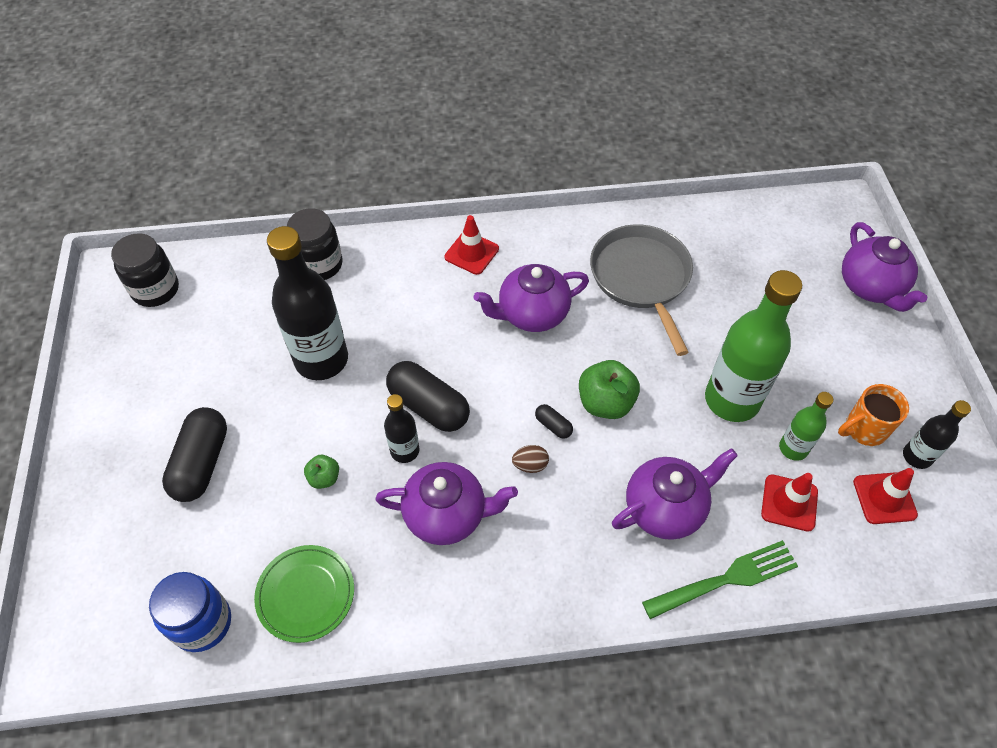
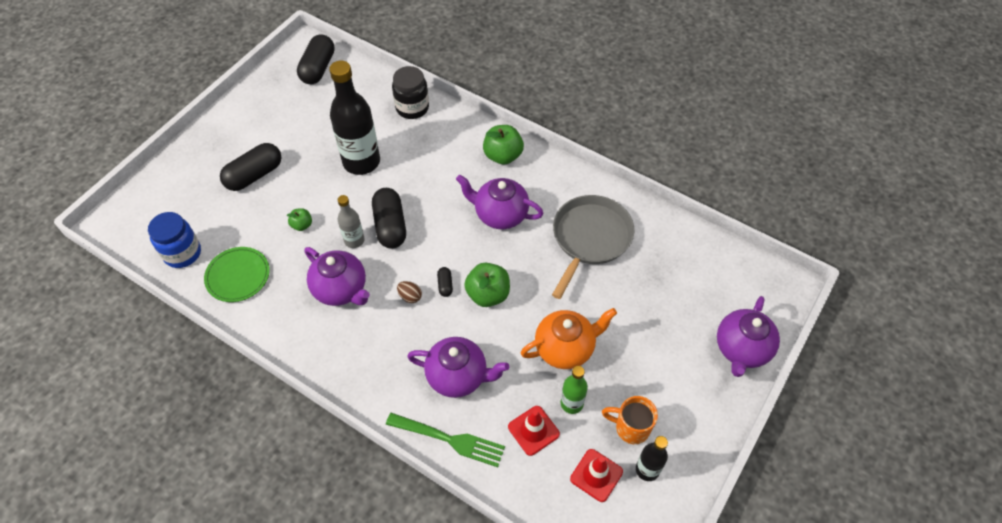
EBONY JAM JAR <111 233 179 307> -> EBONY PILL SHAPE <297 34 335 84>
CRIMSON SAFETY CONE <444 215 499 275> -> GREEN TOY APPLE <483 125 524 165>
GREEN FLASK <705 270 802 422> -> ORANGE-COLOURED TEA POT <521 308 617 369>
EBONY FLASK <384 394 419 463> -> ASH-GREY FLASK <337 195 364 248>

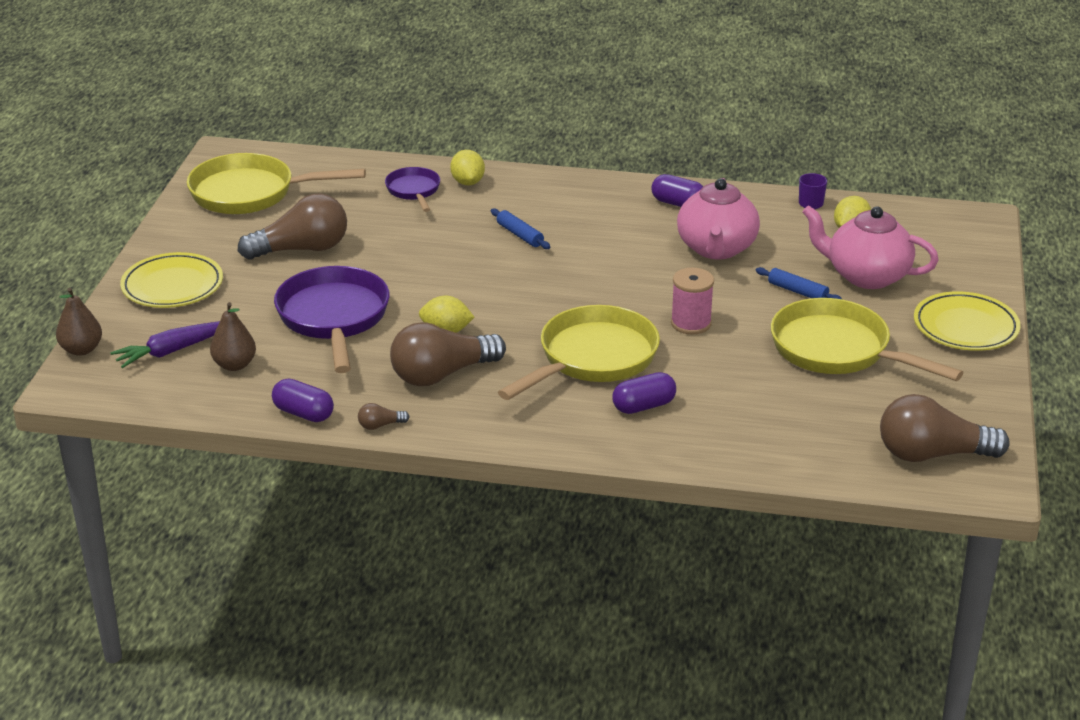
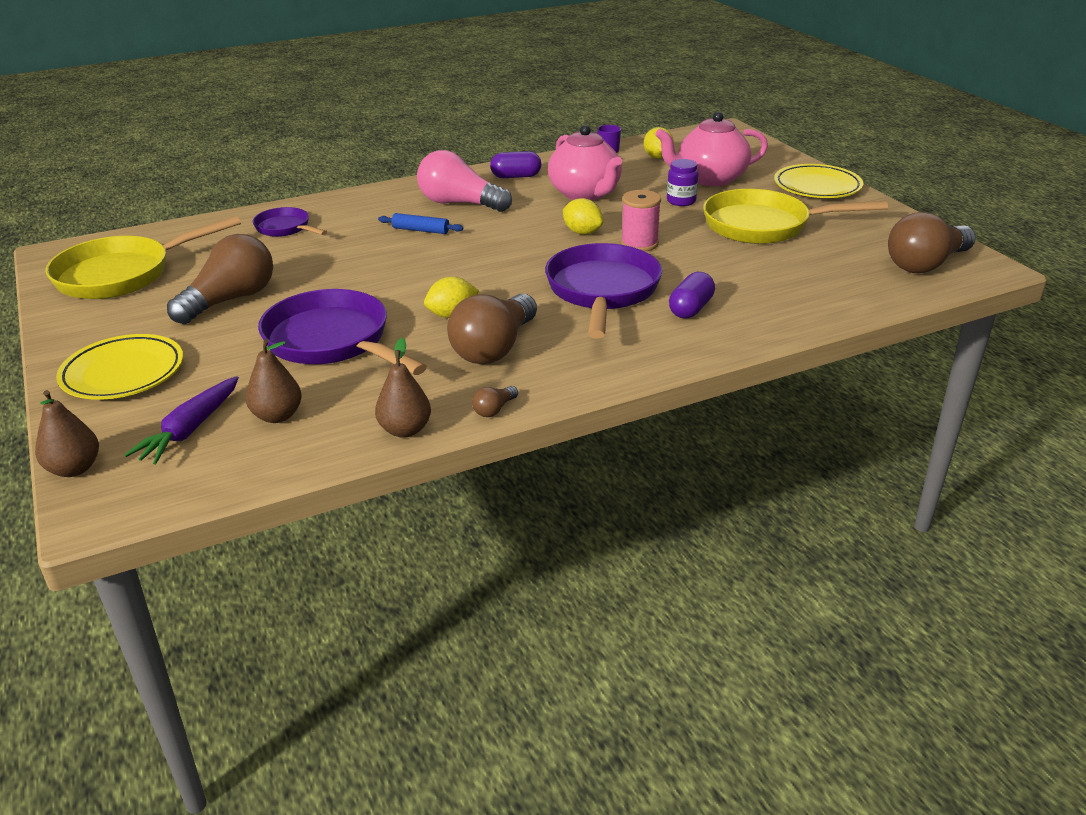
none -> PINK LIGHTBULB <417 150 512 212>
BRIGHT YELLOW CITRUS FRUIT <450 150 485 185> -> BRIGHT YELLOW CITRUS FRUIT <563 198 603 235>, shifted
PURPLE PILL SHAPE <272 379 334 422> -> RUSSET PEAR <375 338 431 438>
ROYAL BLUE DOUGH ROLLER <756 267 843 300> -> PURPLE JAM JAR <667 159 698 206>
BRIGHT YELLOW FRYING PAN <498 305 660 400> -> PURPLE FRYING PAN <545 243 662 339>

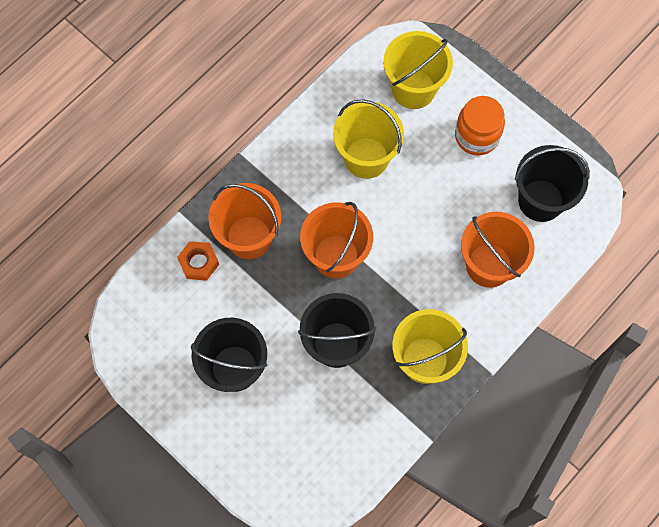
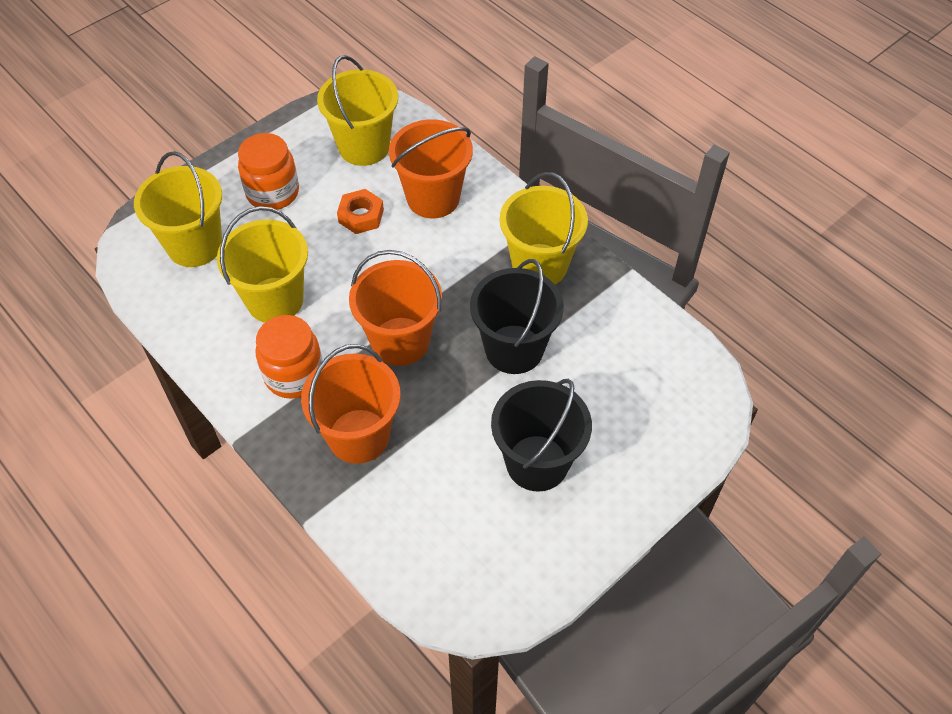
none -> ORANGE-COLOURED JAM JAR <256 315 323 399>
ORANGE-COLOURED HEXAGON NUT <177 241 219 281> -> ORANGE-COLOURED HEXAGON NUT <337 189 384 234>, shifted
EBONY SAND BUCKET <515 145 590 222> -> BRIGHT YELLOW SAND BUCKET <317 55 398 166>

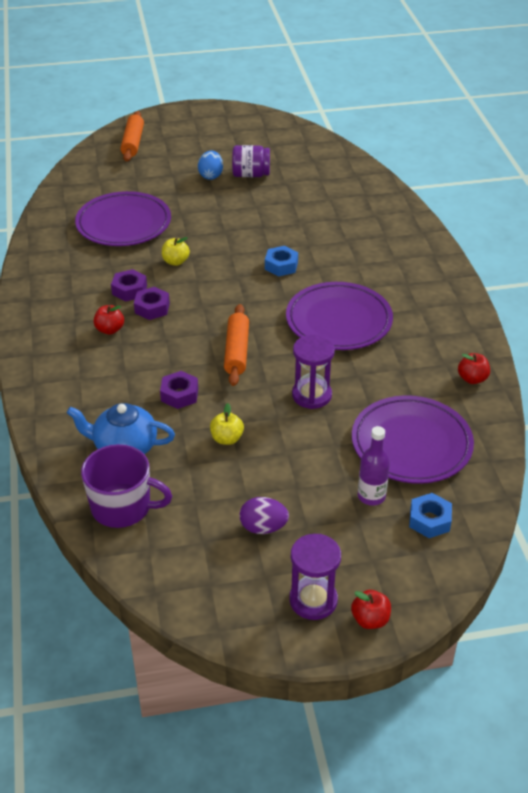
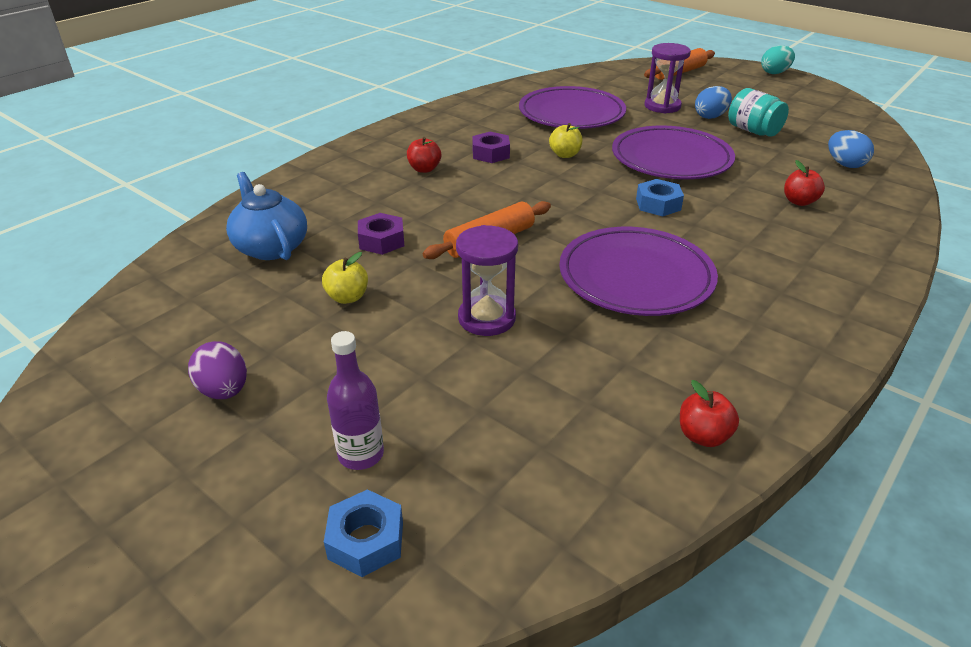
PURPLE COFFEE MUG <81 444 172 528> -> none
PURPLE HEXAGON NUT <134 287 170 320> -> none
none -> TURQUOISE EGG <761 45 795 74>
none -> ROYAL BLUE EGG <828 130 874 168>
PURPLE SANDGLASS <289 534 341 620> -> PURPLE SANDGLASS <645 43 691 113>, shifted
CRIMSON TOY APPLE <351 590 391 629> -> CRIMSON TOY APPLE <784 160 825 206>, shifted
PURPLE DINNER PLATE <352 395 474 484> -> PURPLE DINNER PLATE <612 126 735 179>, shifted
PURPLE JAM JAR <232 145 270 177> -> TURQUOISE JAM JAR <728 88 789 137>

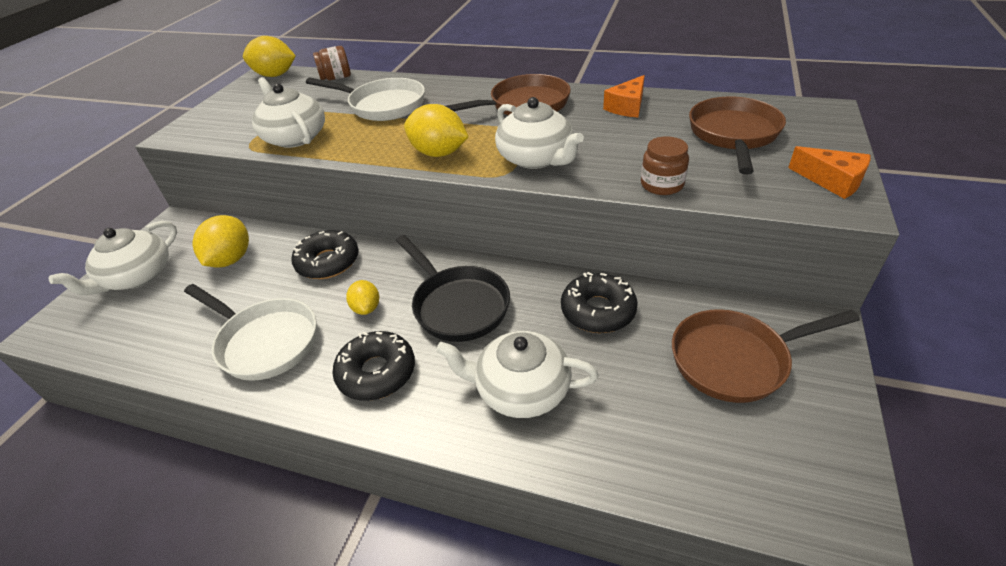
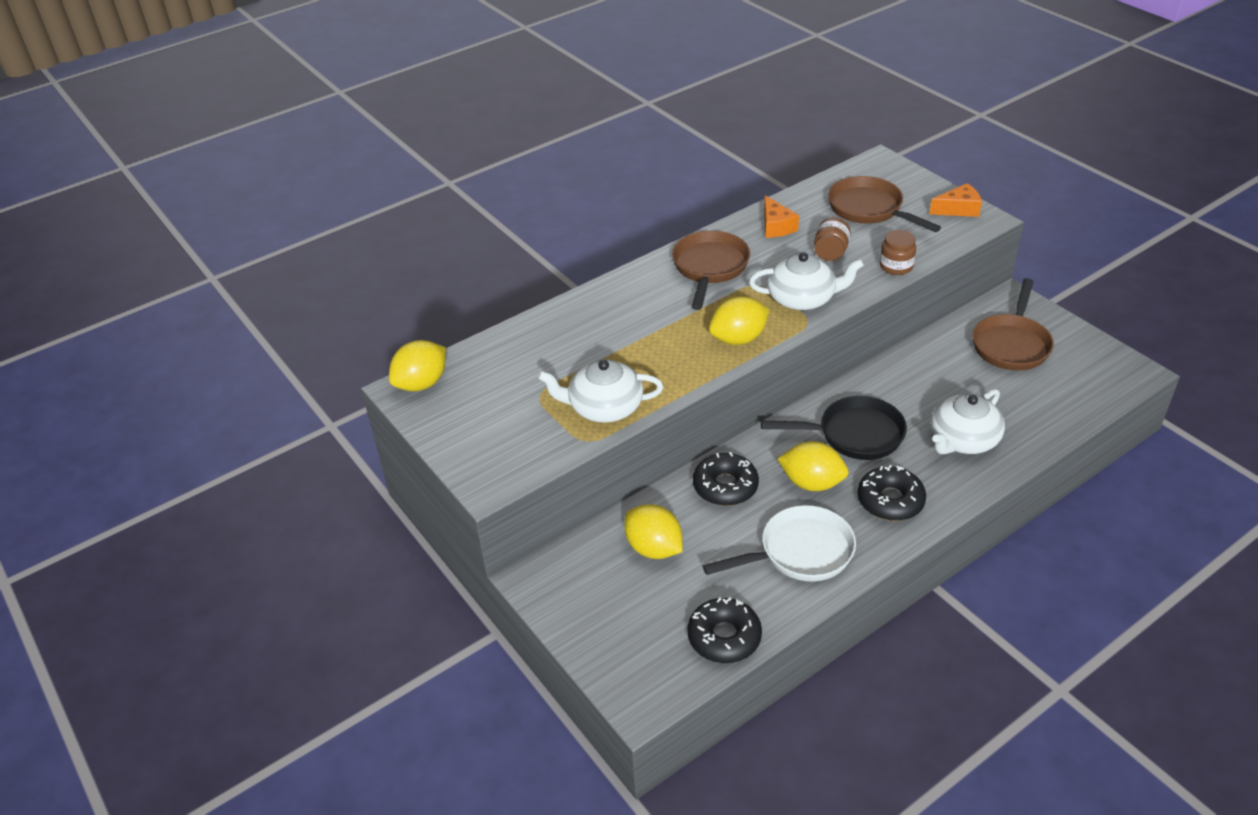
SNOW-WHITE TEA POT <49 221 177 295> -> none
SNOW-WHITE FRYING PAN <306 78 425 121> -> none
RUSSET JAM JAR <313 46 351 80> -> RUSSET JAM JAR <814 218 851 261>, shifted
EBONY DOUGHNUT <561 272 638 333> -> EBONY DOUGHNUT <687 597 762 663>, shifted
BRIGHT YELLOW CITRUS FRUIT <346 280 379 315> -> BRIGHT YELLOW CITRUS FRUIT <777 441 849 491>, x1.70

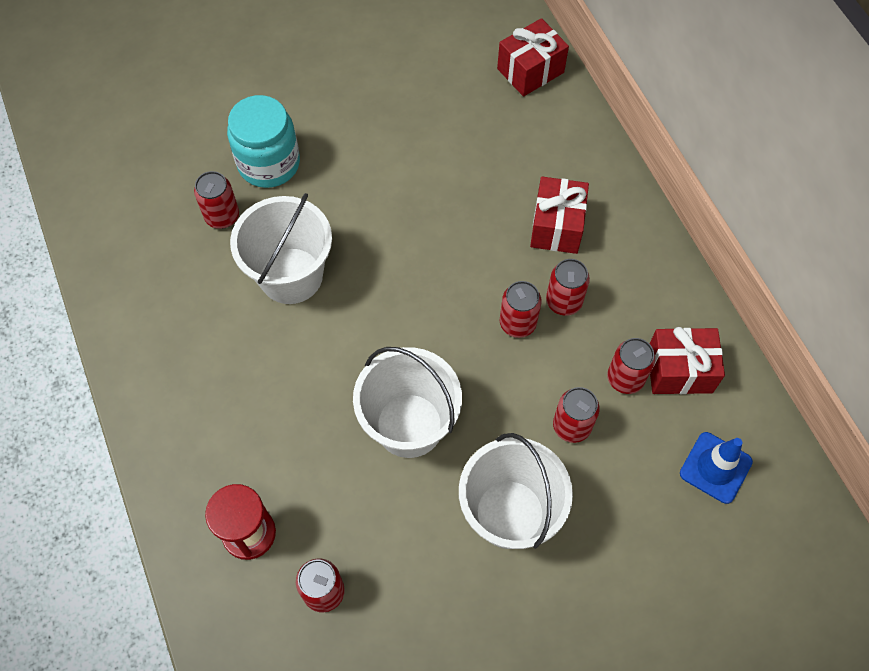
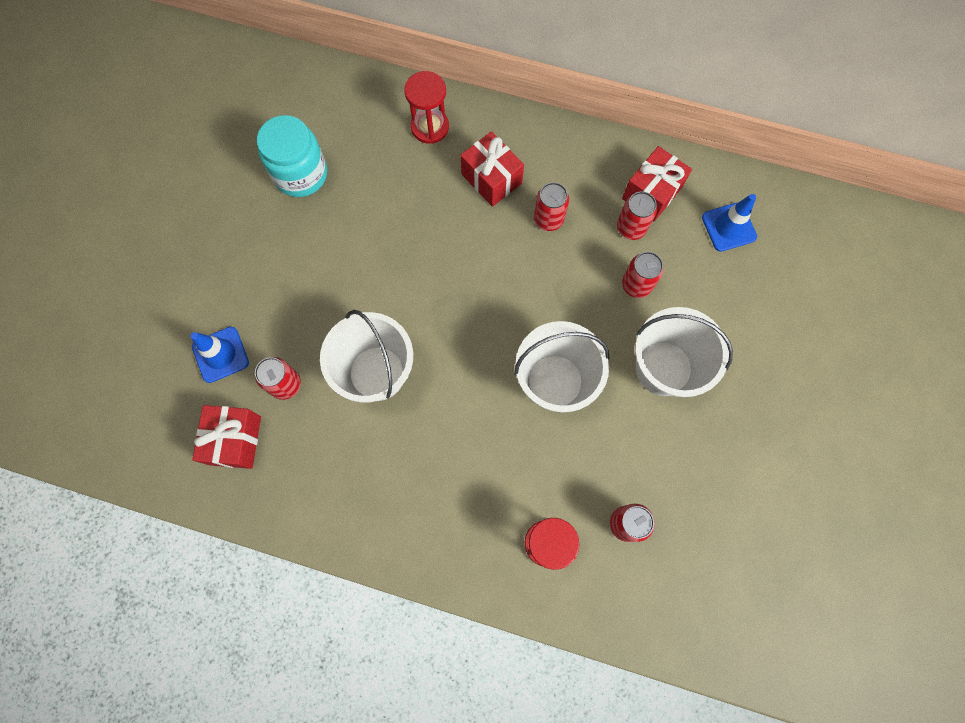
CRIMSON SODA CAN <499 281 542 338> -> none
none -> ROYAL BLUE SAFETY CONE <191 327 249 383>
none -> CRIMSON SANDGLASS <404 71 449 144>
TURQUOISE JAM JAR <227 95 300 188> -> TURQUOISE JAM JAR <257 115 327 197>, shifted
CRIMSON PRESENT <497 18 569 97> -> CRIMSON PRESENT <192 405 261 469>, shifted

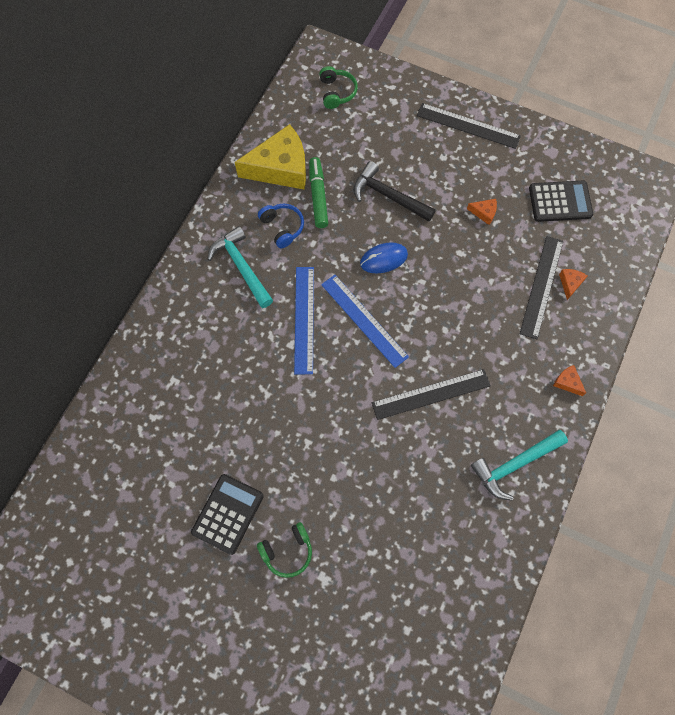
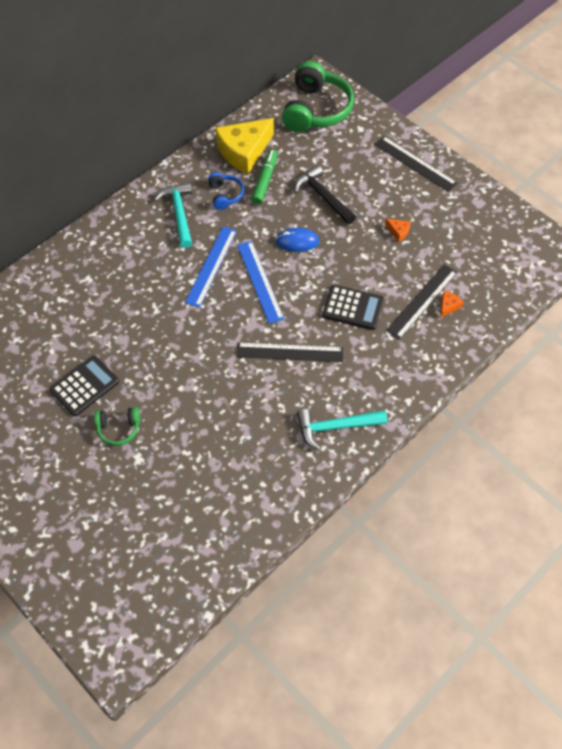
ORANGE-COLOURED CHEESE WEDGE <553 365 586 396> -> none
EBONY CALCULATOR <529 181 593 222> -> EBONY CALCULATOR <322 285 384 330>, shifted
BRIGHT YELLOW CHEESE WEDGE <235 124 306 190> -> BRIGHT YELLOW CHEESE WEDGE <215 118 274 174>, 135 degrees clockwise
GREEN HEADSET <319 66 358 109> -> GREEN HEADSET <282 61 354 132>, x2.05

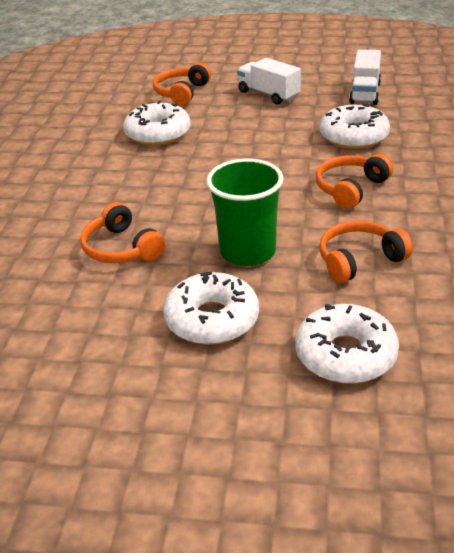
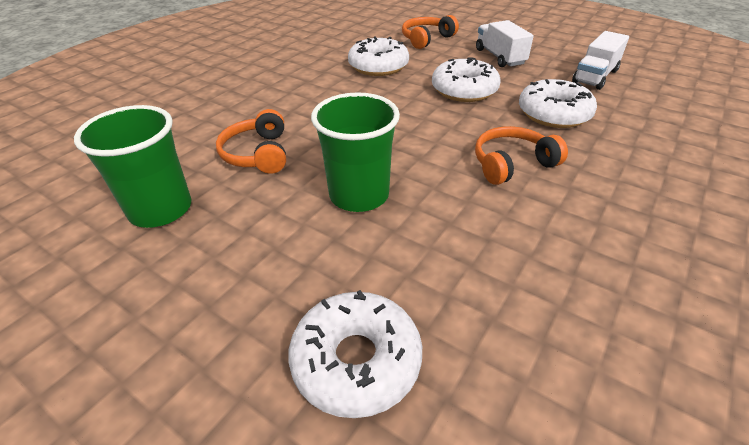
ORANGE-COLOURED HEADSET <319 221 413 283> -> none
none -> GREEN BEAKER <74 105 191 228>
SNOW-WHITE DOUGHNUT <163 272 259 345> -> SNOW-WHITE DOUGHNUT <432 57 500 102>, shifted

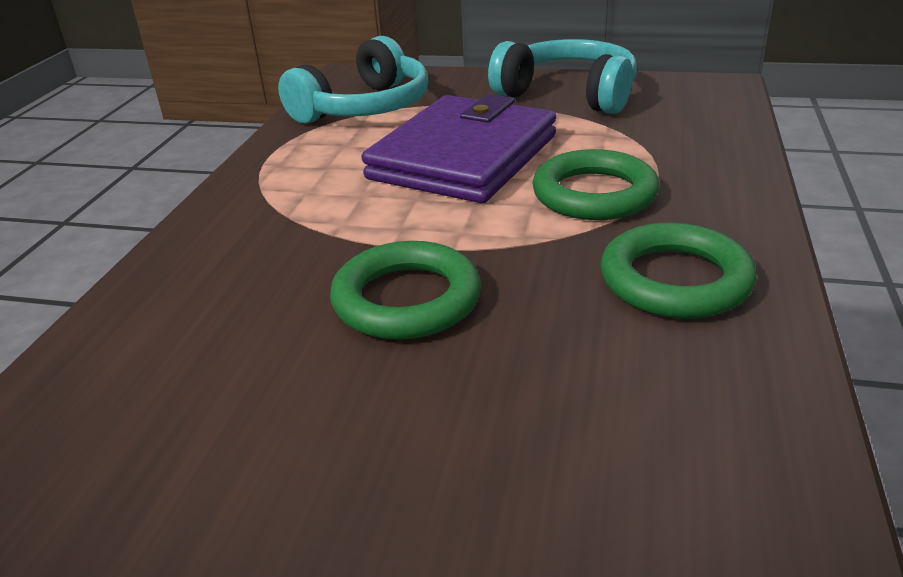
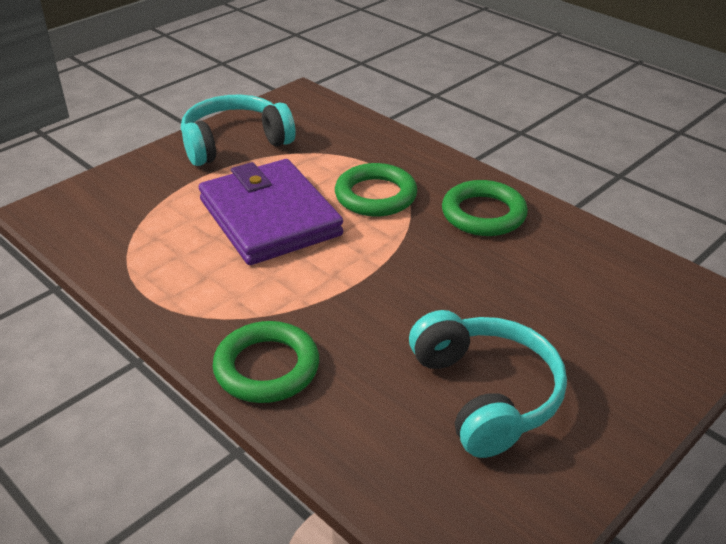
TURQUOISE HEADSET <278 36 428 123> -> TURQUOISE HEADSET <409 310 567 458>, shifted
GREEN TORUS <330 241 481 340> -> GREEN TORUS <213 321 319 403>, shifted

